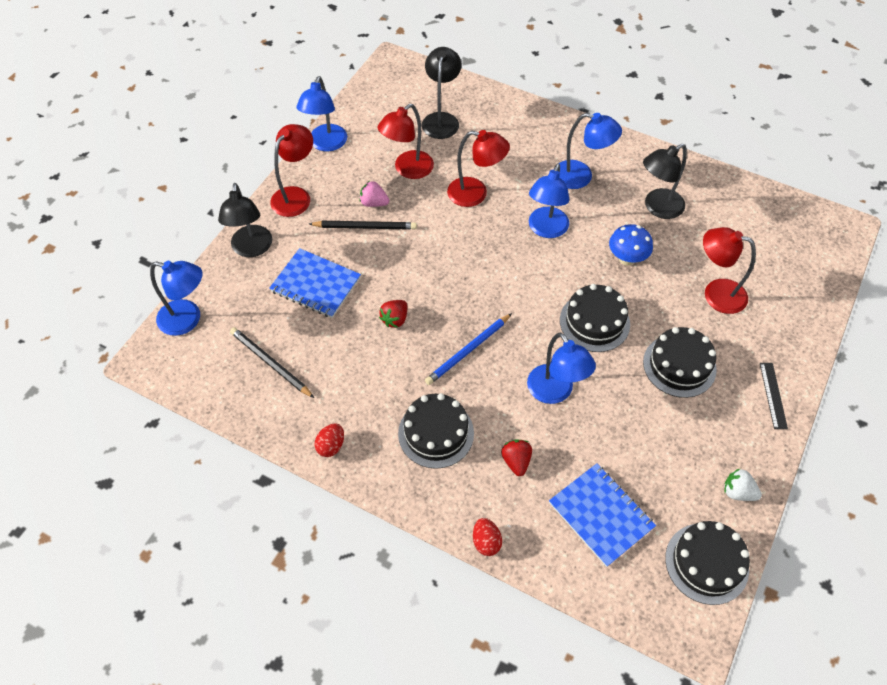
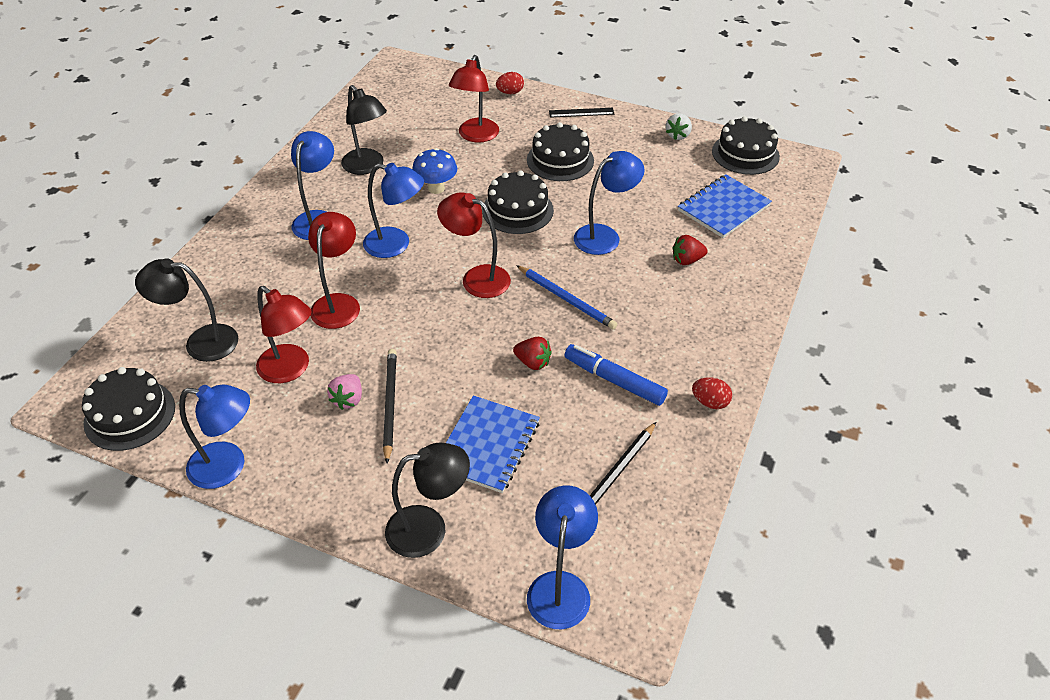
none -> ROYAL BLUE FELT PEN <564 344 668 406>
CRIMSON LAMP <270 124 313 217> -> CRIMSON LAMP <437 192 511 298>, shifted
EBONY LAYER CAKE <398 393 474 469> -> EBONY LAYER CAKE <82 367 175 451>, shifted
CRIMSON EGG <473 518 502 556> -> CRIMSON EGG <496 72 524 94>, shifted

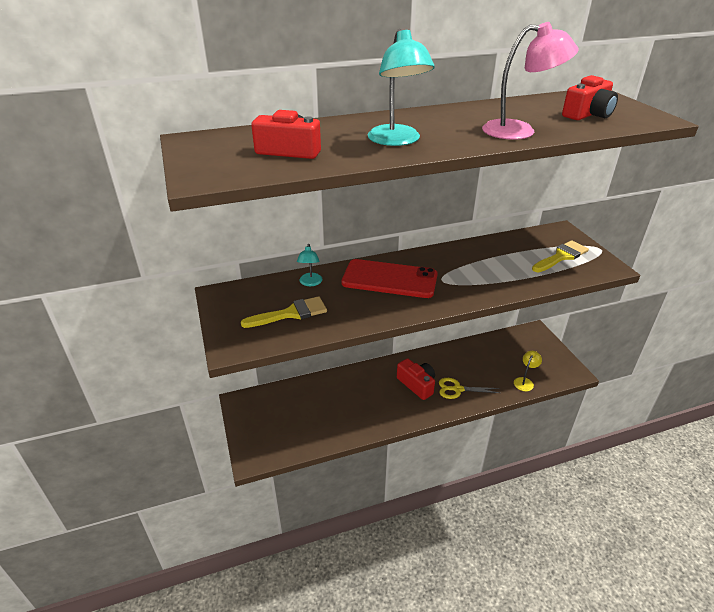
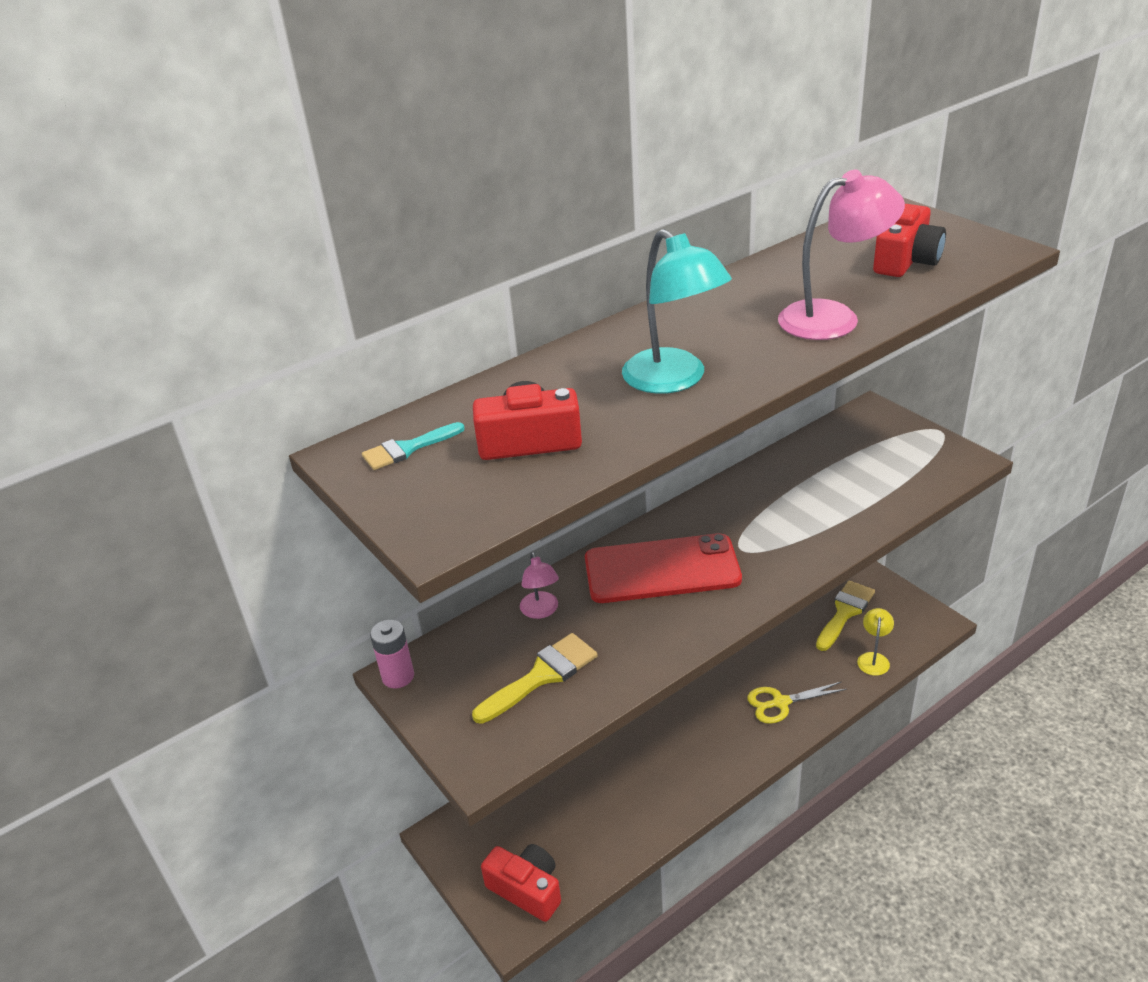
none -> TURQUOISE PAINTBRUSH <362 422 465 470>
none -> PINK BATTERY <370 620 414 688>
CRIMSON COMPACT CAMERA <397 358 435 400> -> CRIMSON COMPACT CAMERA <481 844 561 922>, shifted
BRIGHT YELLOW PAINTBRUSH <532 240 589 272> -> BRIGHT YELLOW PAINTBRUSH <816 581 875 651>, shifted
TURQUOISE LAMP <297 244 323 286> -> PINK LAMP <520 552 559 619>

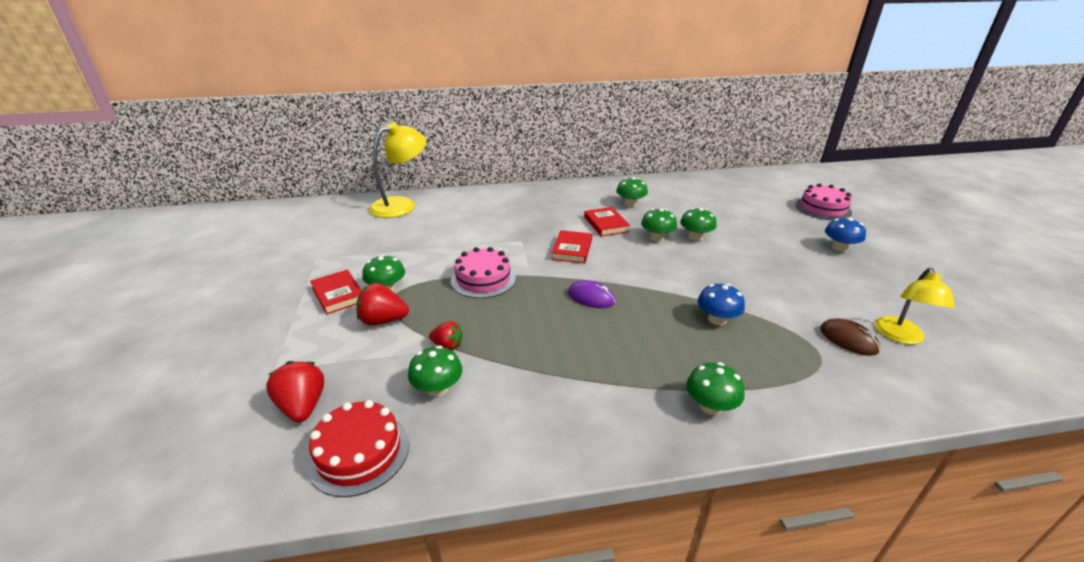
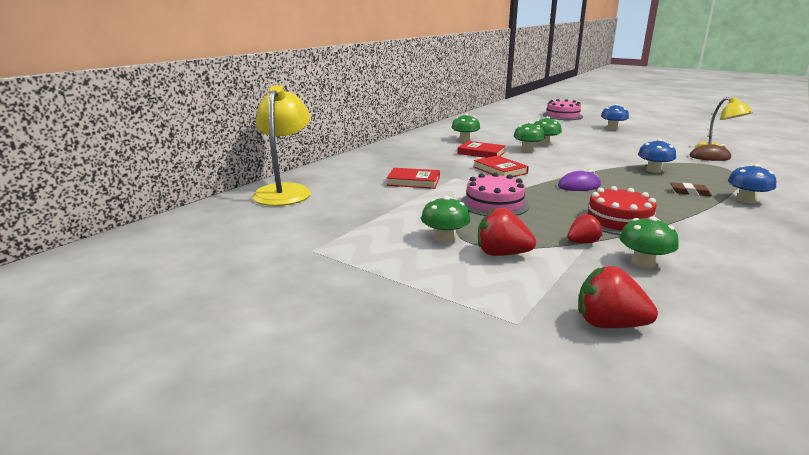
none -> RUSSET ERASER <670 182 712 196>
CRIMSON LAYER CAKE <307 400 409 497> -> CRIMSON LAYER CAKE <581 186 656 235>, shifted
CRIMSON HARDBACK <310 270 362 315> -> CRIMSON HARDBACK <387 168 440 189>, shifted
GREEN TOADSTOOL <686 362 745 415> -> ROYAL BLUE TOADSTOOL <728 164 776 204>
CRIMSON TOY STRAWBERRY <356 283 409 326> -> CRIMSON TOY STRAWBERRY <478 207 536 256>, 60 degrees clockwise

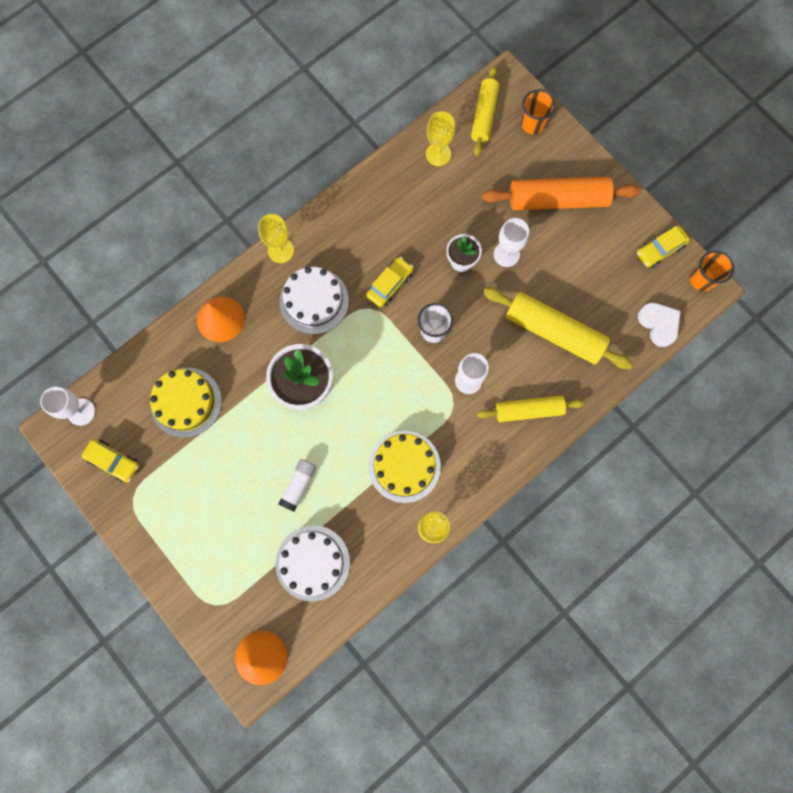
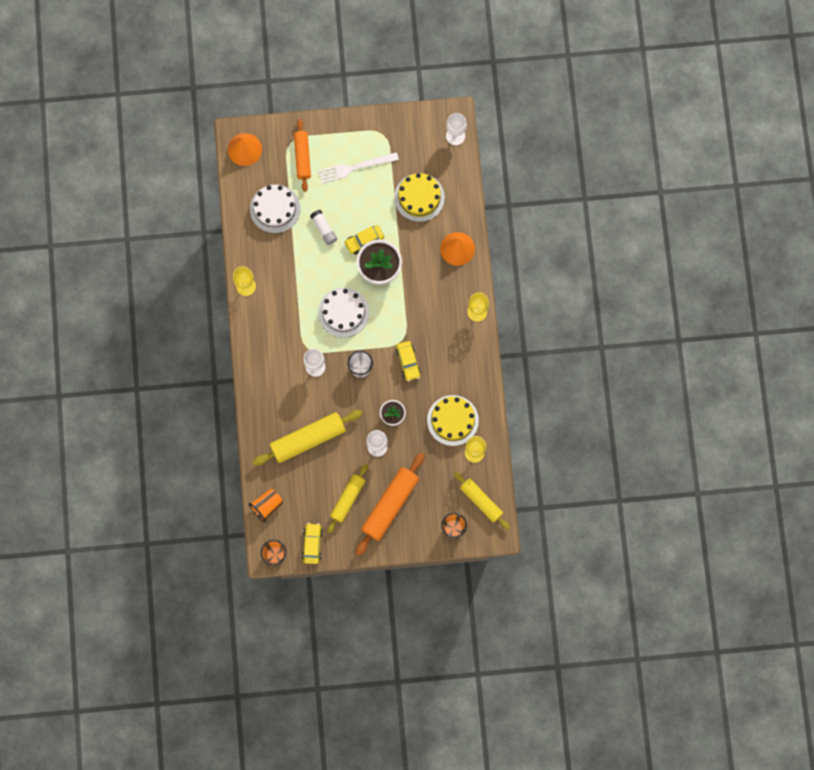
none -> ORANGE-COLOURED DOUGH ROLLER <294 119 311 192>
none -> SNOW-WHITE TABLE FORK <318 152 399 184>
BRIGHT YELLOW TOY CAR <82 439 139 482> -> BRIGHT YELLOW TOY CAR <344 225 384 255>, shifted
SNOW-WHITE LAYER CAKE <279 267 349 334> -> SNOW-WHITE LAYER CAKE <318 288 369 338>, shifted
BRIGHT YELLOW LAYER CAKE <368 431 441 503> -> BRIGHT YELLOW LAYER CAKE <427 395 479 446>, shifted
BRIGHT YELLOW DOUGH ROLLER <477 396 585 422> -> BRIGHT YELLOW DOUGH ROLLER <327 464 368 533>, shifted
SNOW-WHITE HEART SHAPE <638 303 681 347> -> ORANGE-COLOURED BEAKER <249 489 283 523>

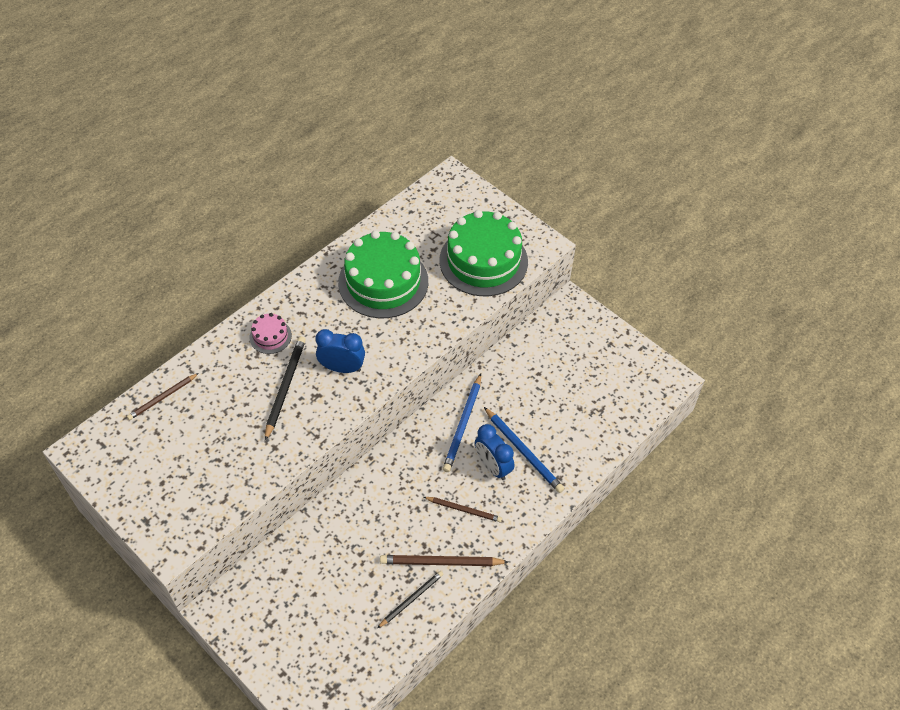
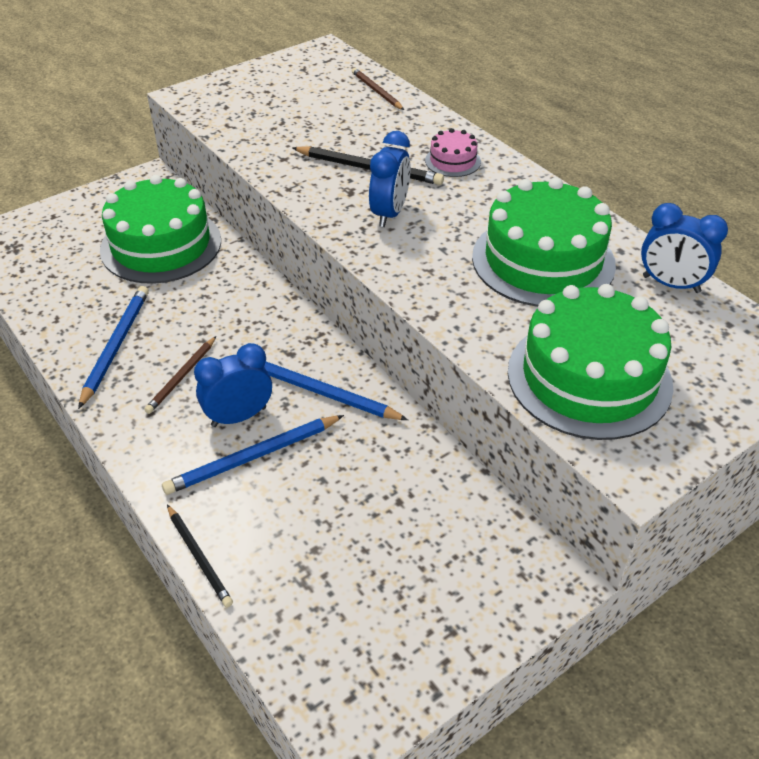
none -> GREEN LAYER CAKE <100 175 221 284>
none -> ROYAL BLUE CLOCK <641 203 728 293>
EBONY PENCIL <377 571 444 628> -> EBONY PENCIL <167 505 233 607>, shifted
RUSSET PENCIL <380 555 508 566> -> ROYAL BLUE PENCIL <78 286 149 409>

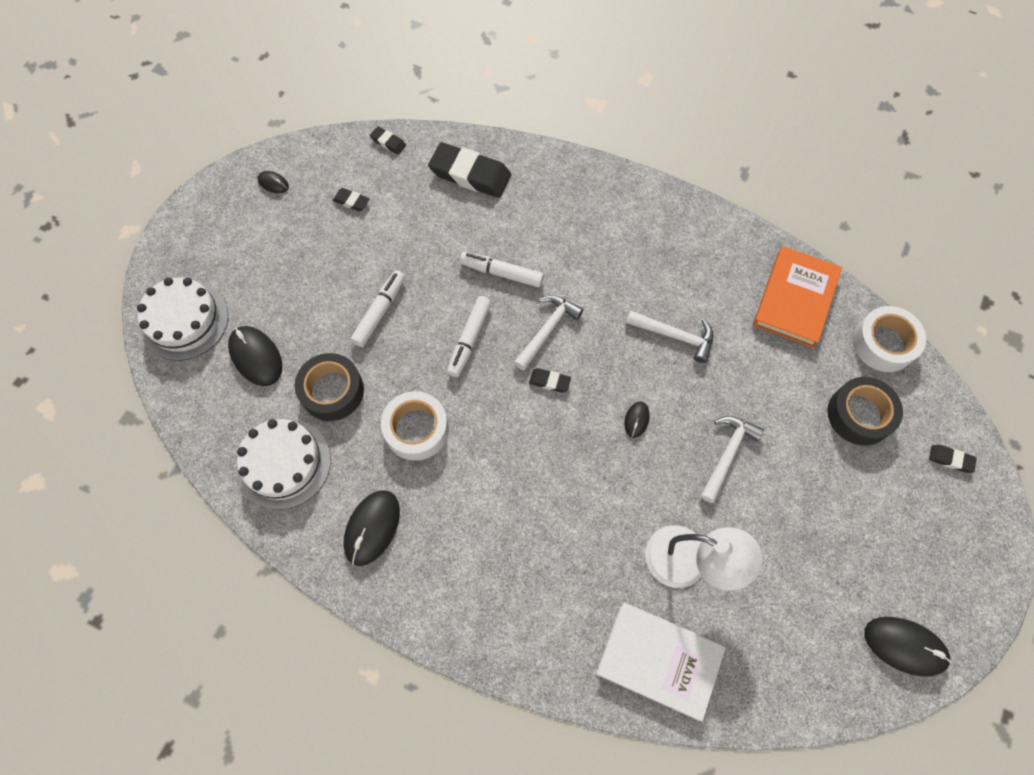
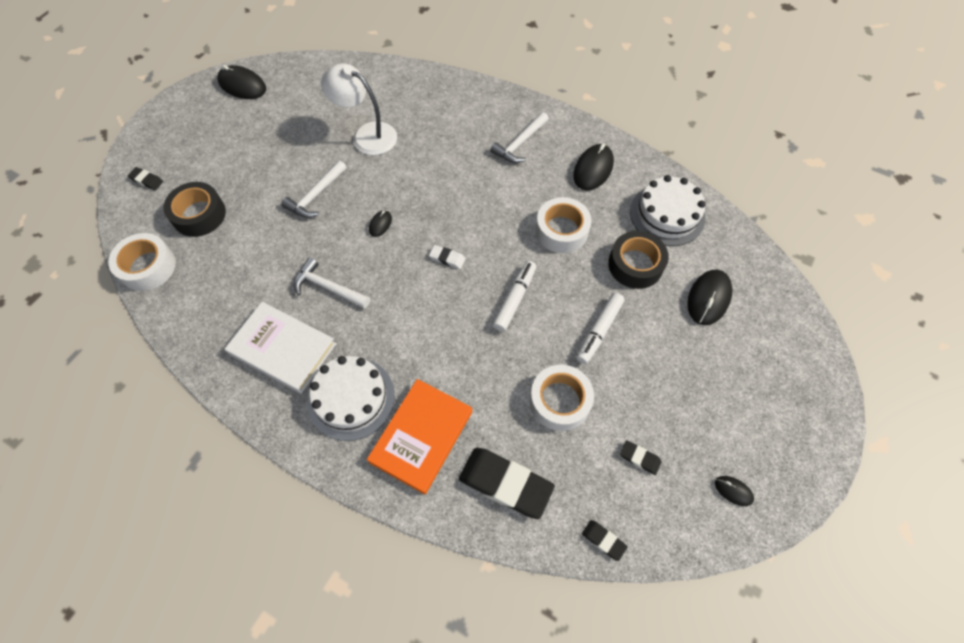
SNOW-WHITE FELT PEN <460 252 544 288> -> none
none -> SNOW-WHITE TAPE <530 365 594 431>
SNOW-WHITE LAYER CAKE <137 277 228 361> -> SNOW-WHITE LAYER CAKE <307 356 395 441>, shifted
SNOW-WHITE CARPENTER'S HAMMER <514 295 583 370> -> SNOW-WHITE CARPENTER'S HAMMER <490 112 549 163>, shifted
SNOW-WHITE HARDBACK <596 603 726 721> -> SNOW-WHITE HARDBACK <225 302 336 393>, shifted
ORANGE-COLOURED HARDBACK <753 246 842 348> -> ORANGE-COLOURED HARDBACK <367 379 472 494>, shifted
EBONY ERASER <529 368 571 393> -> SNOW-WHITE ERASER <429 245 466 269>
EBONY MOUSE <228 326 283 386> -> EBONY MOUSE <687 270 732 325>, 60 degrees clockwise

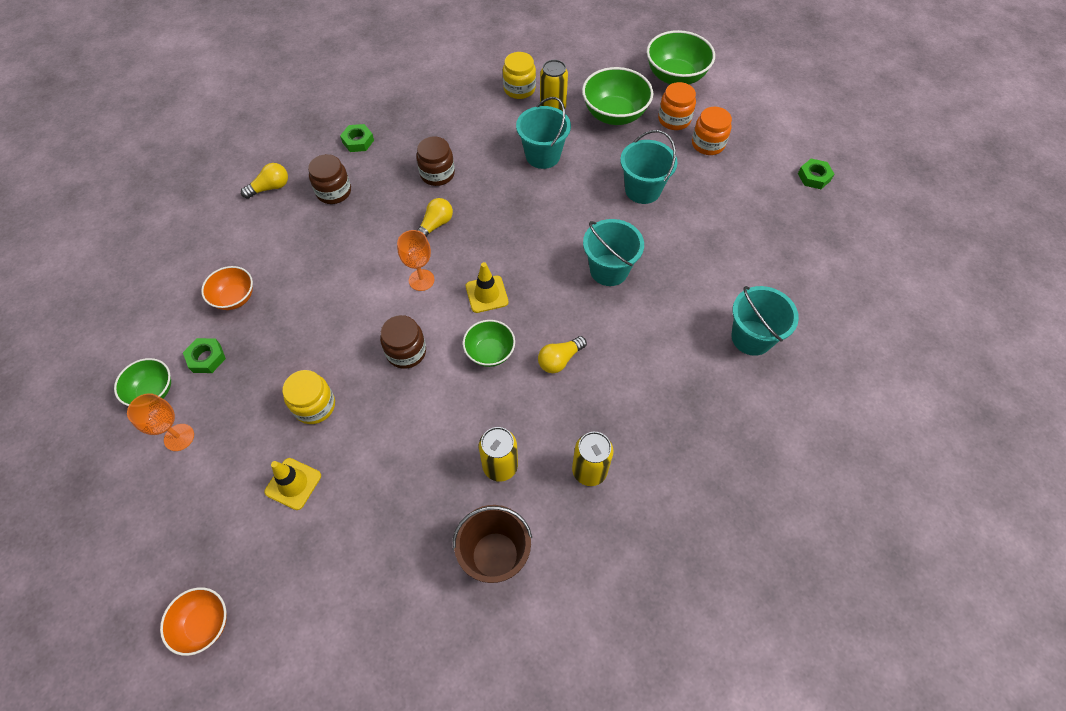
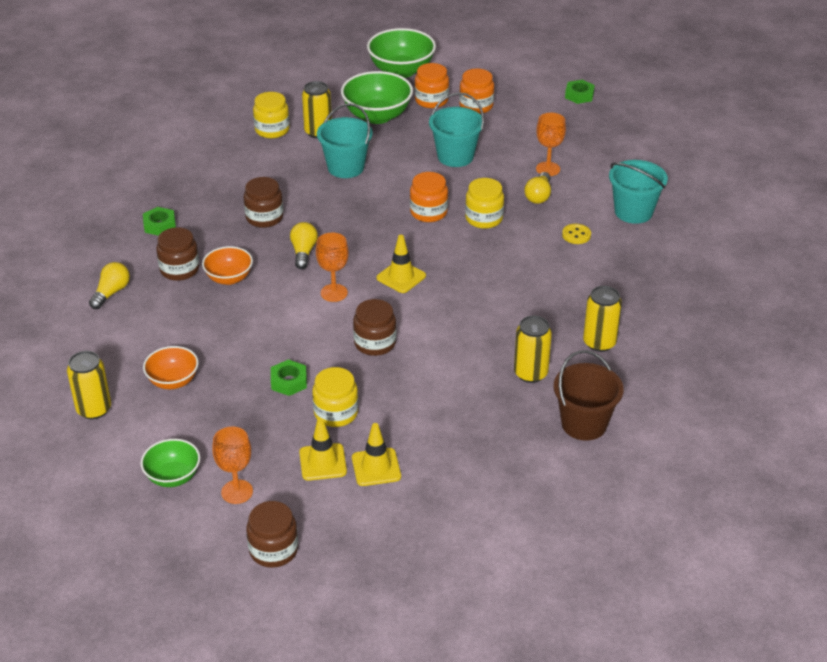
GREEN SERVING BOWL <463 320 515 367> -> none
none -> BRIGHT YELLOW SODA CAN <67 351 111 419>
none -> RUSSET JAM JAR <246 501 298 568>
none -> BRIGHT YELLOW SAFETY CONE <299 418 347 481>
none -> ORANGE-COLOURED JAM JAR <410 172 448 222>
none -> ORANGE-COLOURED CHALICE <536 113 566 176>
none -> BRIGHT YELLOW SEWING BUTTON <562 224 591 244>
ORANGE-COLOURED SERVING BOWL <160 587 227 656> -> ORANGE-COLOURED SERVING BOWL <202 246 253 285>, shifted
GREEN HEXAGON NUT <183 338 226 373> -> GREEN HEXAGON NUT <271 359 307 396>, shifted
BRIGHT YELLOW LIGHTBULB <538 336 587 373> -> BRIGHT YELLOW LIGHTBULB <524 172 551 204>, shifted
TURQUOISE SAND BUCKET <583 219 644 286> -> BRIGHT YELLOW JAM JAR <465 178 504 229>

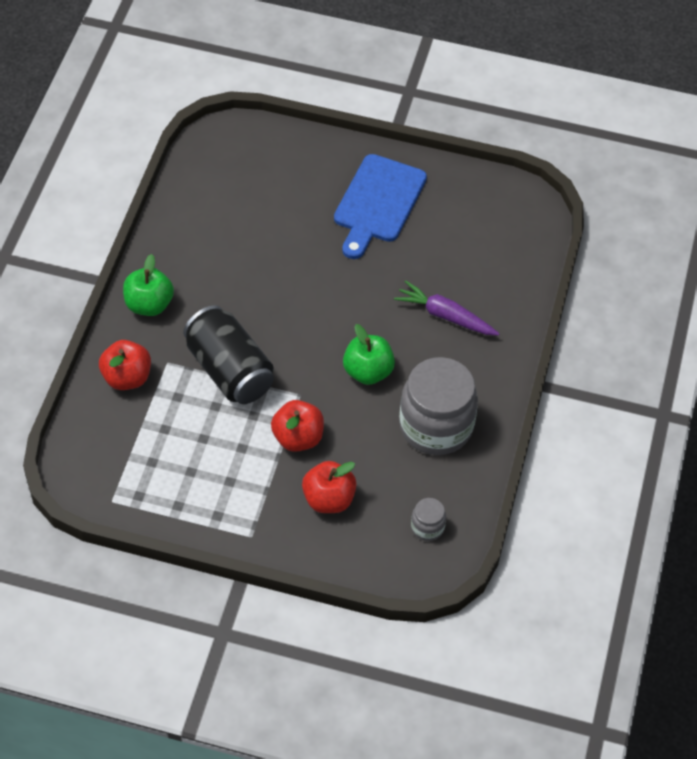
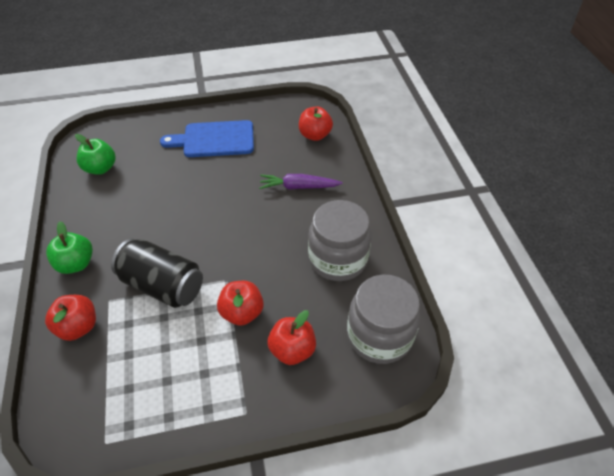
none -> CRIMSON TOY APPLE <299 107 333 141>
GREEN TOY APPLE <343 324 395 385> -> GREEN TOY APPLE <75 134 116 175>, shifted
ROYAL BLUE CHOPPING BOARD <334 154 427 259> -> ROYAL BLUE CHOPPING BOARD <160 120 254 157>, 90 degrees clockwise
ASH-GREY JAM JAR <411 498 446 541> -> ASH-GREY JAM JAR <347 274 421 364>, x2.29

